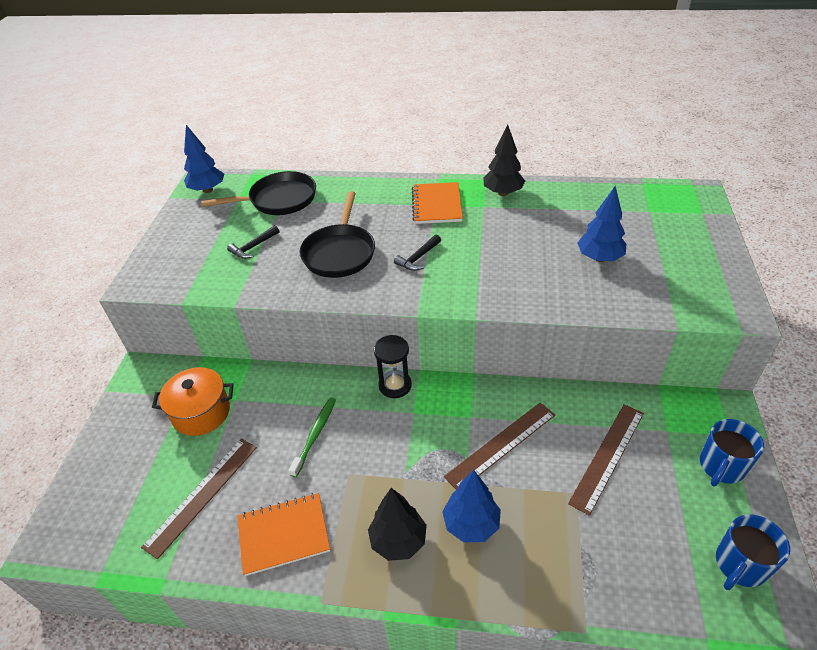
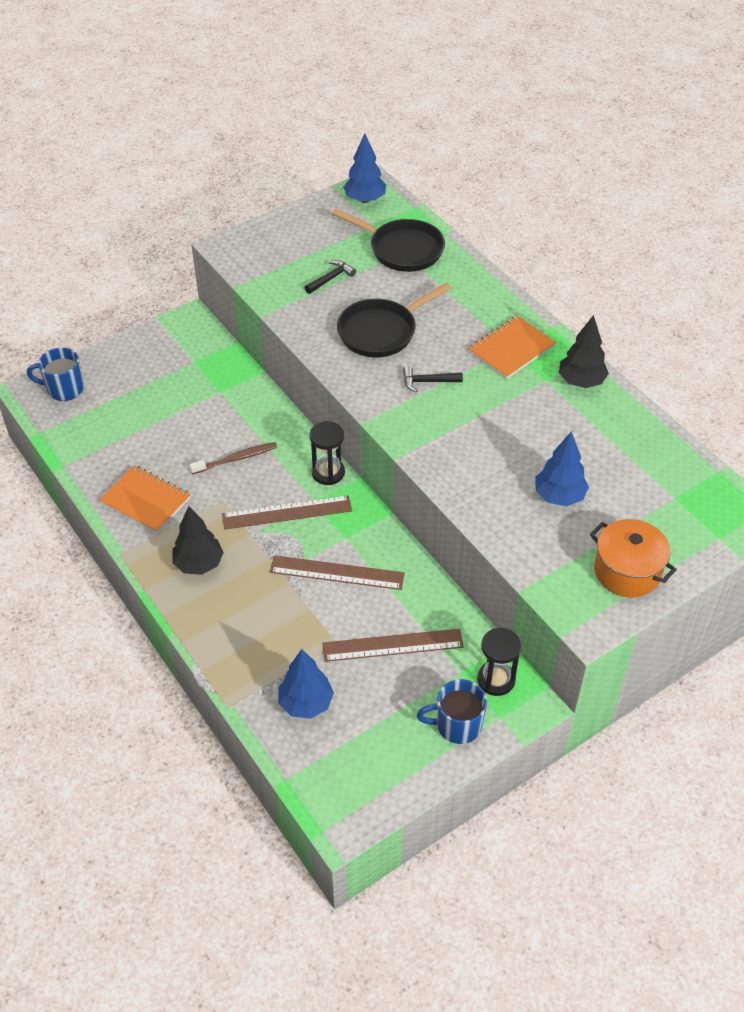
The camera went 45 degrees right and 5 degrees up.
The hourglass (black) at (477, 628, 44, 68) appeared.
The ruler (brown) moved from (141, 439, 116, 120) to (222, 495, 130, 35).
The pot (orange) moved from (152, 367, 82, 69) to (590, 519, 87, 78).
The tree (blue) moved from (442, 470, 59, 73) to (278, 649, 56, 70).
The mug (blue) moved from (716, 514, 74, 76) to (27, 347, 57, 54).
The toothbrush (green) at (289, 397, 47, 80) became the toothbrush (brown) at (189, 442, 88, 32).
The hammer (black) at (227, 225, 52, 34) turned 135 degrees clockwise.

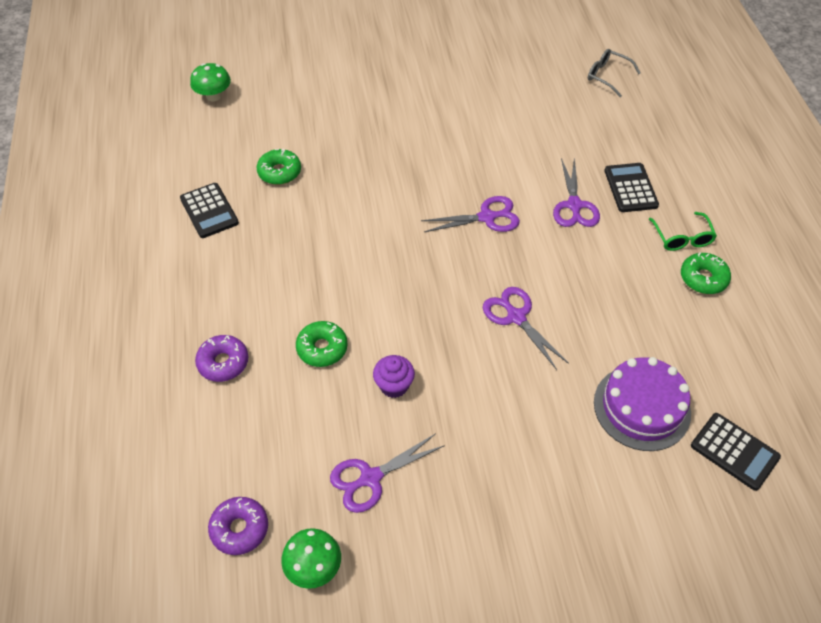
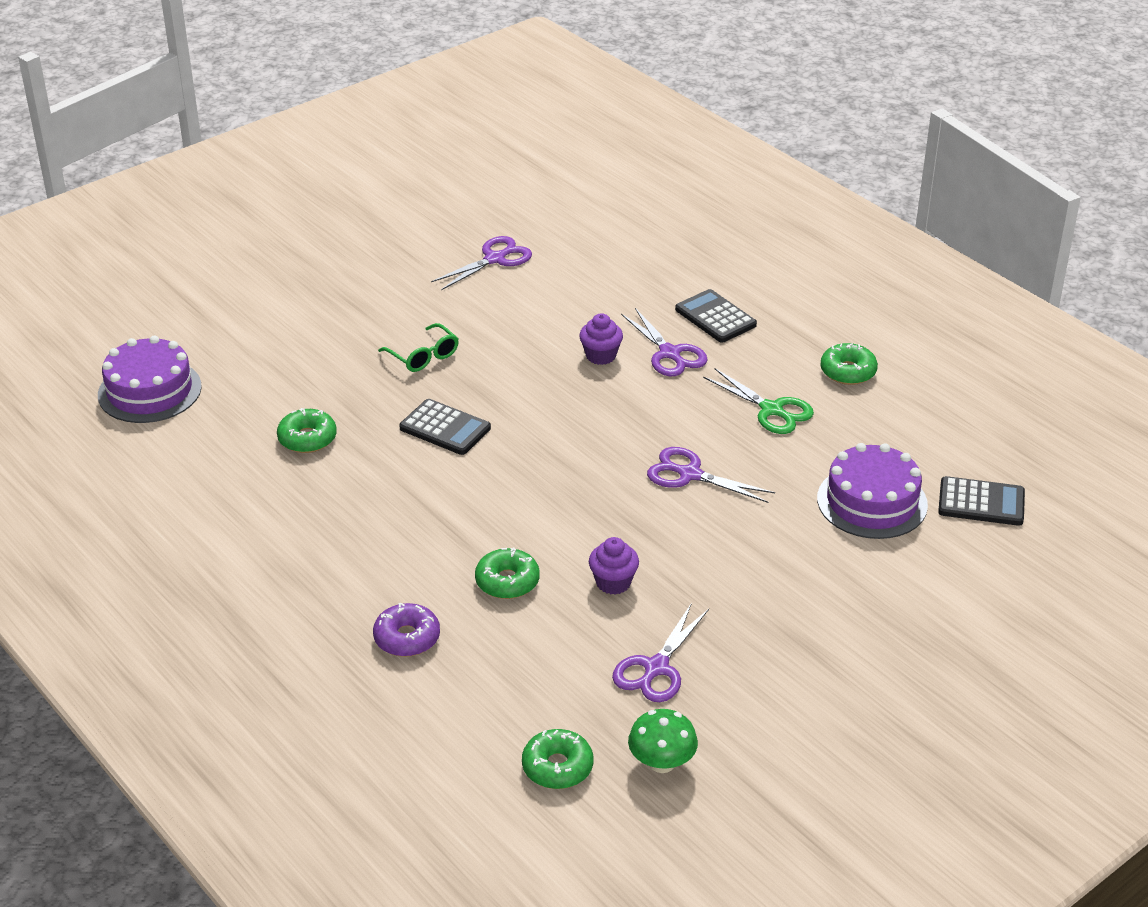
The camera went 30 degrees left and 15 degrees down.
The glasses (grey) at (588, 49, 53, 48) disappeared.
The cupcake (purple) at (579, 313, 44, 52) appeared.
The scissors (green) at (703, 368, 111, 66) appeared.
The calculator (black) moved from (180, 183, 59, 55) to (399, 399, 92, 56).
The scissors (purple) moved from (421, 196, 99, 36) to (431, 236, 101, 54).
The glasses (green) moved from (649, 212, 68, 39) to (378, 323, 81, 49).
The mushroom (green) at (190, 63, 41, 38) was replaced by the cake (purple) at (98, 335, 104, 88).
The donut (purple) at (208, 497, 60, 58) became the donut (green) at (522, 729, 71, 60).

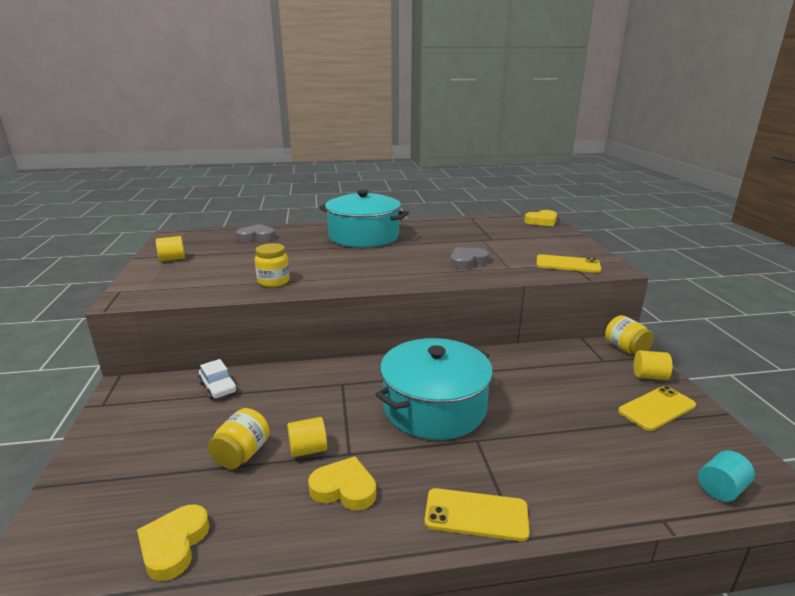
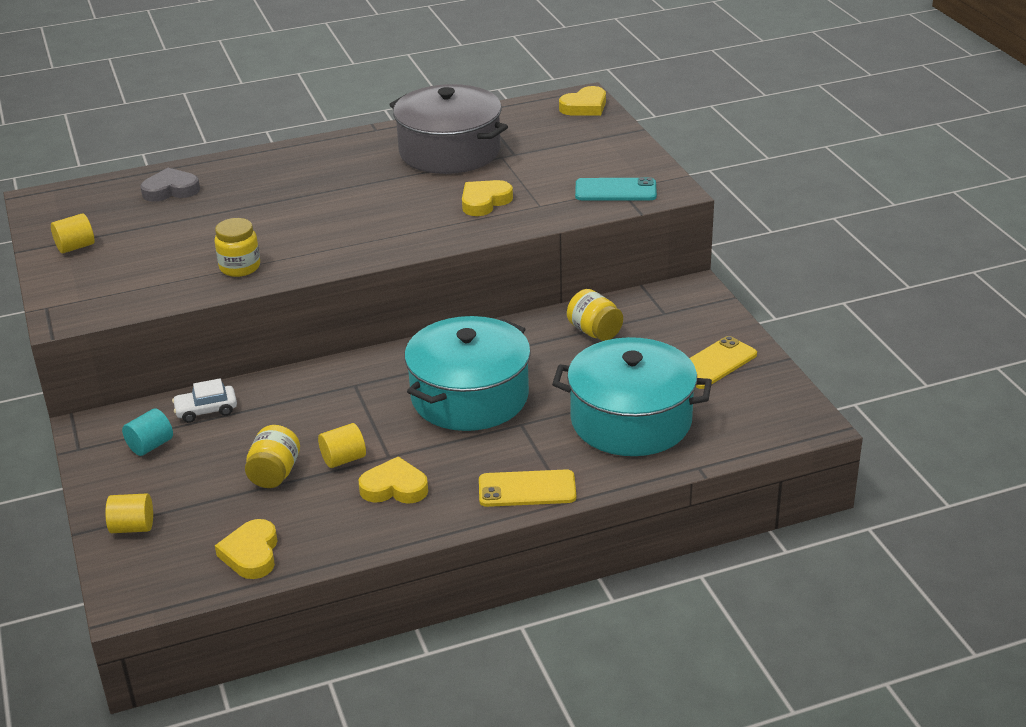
The camera went 10 degrees left and 10 degrees up.
The pot (grey) at (389, 84, 119, 90) appeared.
The pot (turquoise) moved from (319, 190, 90, 58) to (552, 337, 160, 119).
The jar (yellow) moved from (605, 315, 49, 40) to (567, 289, 56, 52).
The cylinder (yellow) moved from (634, 350, 38, 30) to (105, 493, 48, 40).
The cylinder (turquoise) moved from (698, 450, 57, 52) to (122, 409, 51, 47).
The heart (grey) at (450, 247, 40, 22) became the heart (yellow) at (462, 180, 51, 36).
The phone (yellow) at (536, 254, 65, 19) became the phone (turquoise) at (575, 177, 82, 23).
The car (white) at (198, 359, 40, 41) turned 120 degrees clockwise.

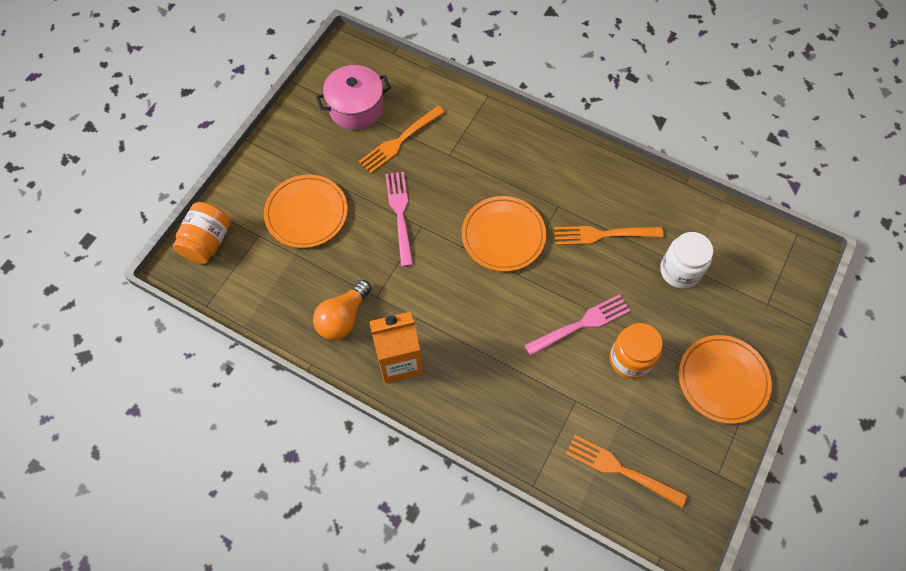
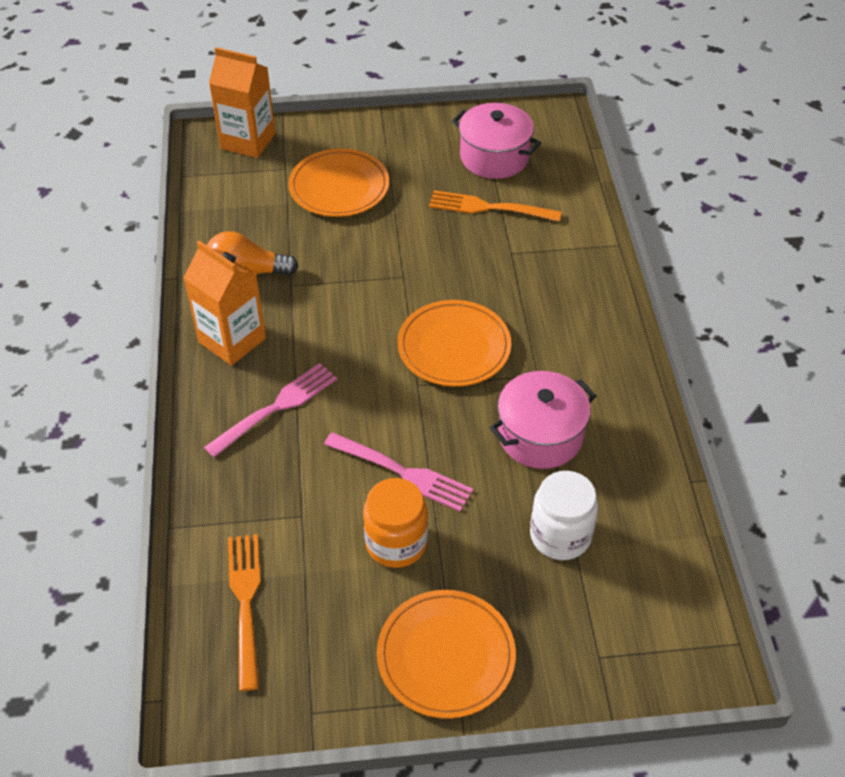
The camera went 55 degrees right and 15 degrees down.
The fork (pink) moved from (385, 172, 28, 95) to (204, 363, 133, 94).
The jar (orange) at (173, 202, 58, 62) was replaced by the carton (orange) at (209, 47, 66, 111).
The fork (orange) at (554, 226, 110, 19) was replaced by the pot (pink) at (490, 371, 106, 98).

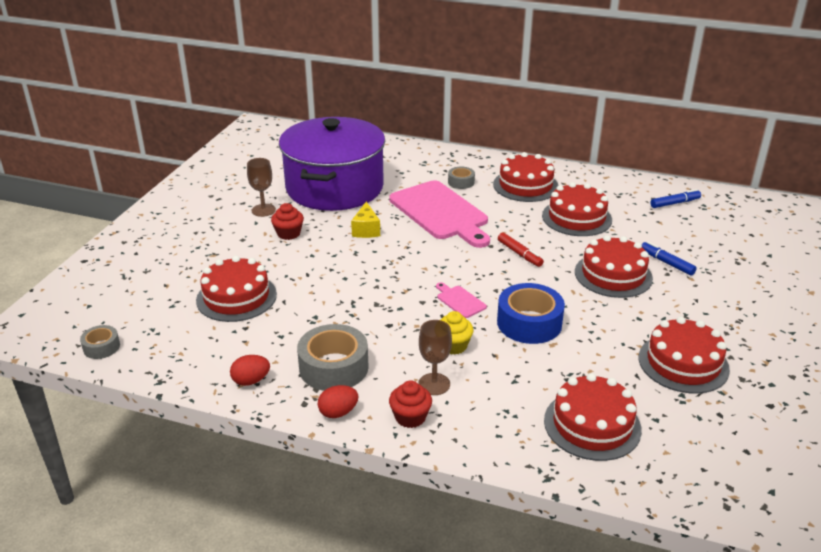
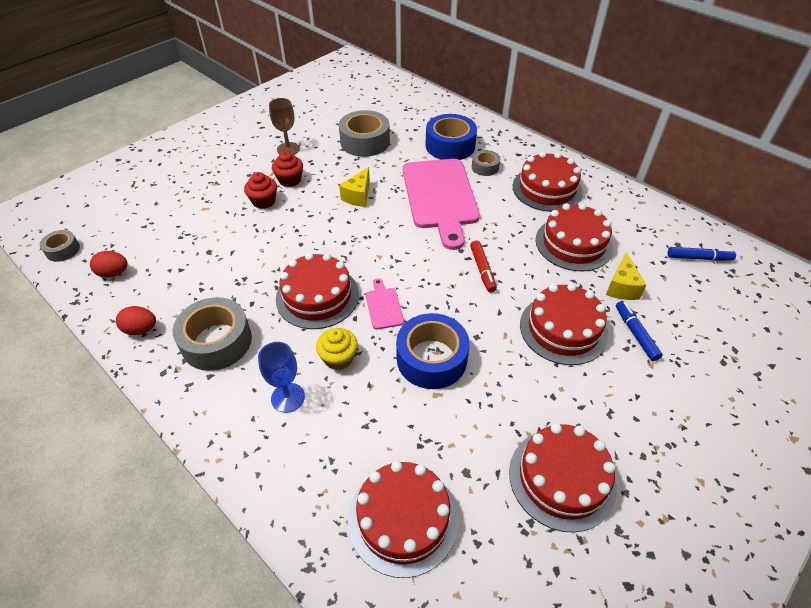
The camera went 25 degrees right and 15 degrees up.
The tape (blue) at (425, 114, 52, 46) appeared.
The cheese (yellow) at (606, 252, 40, 48) appeared.
The cake (red) moved from (196, 256, 81, 66) to (276, 253, 83, 76).
The egg (red) moved from (318, 385, 41, 33) to (90, 251, 38, 27).
The cupcake (red) moved from (389, 381, 43, 47) to (244, 172, 33, 37).
The pot (purple) at (279, 117, 106, 94) was replaced by the tape (grey) at (339, 110, 51, 47).
The goblet (brown) at (419, 320, 33, 75) became the goblet (blue) at (258, 342, 47, 71).

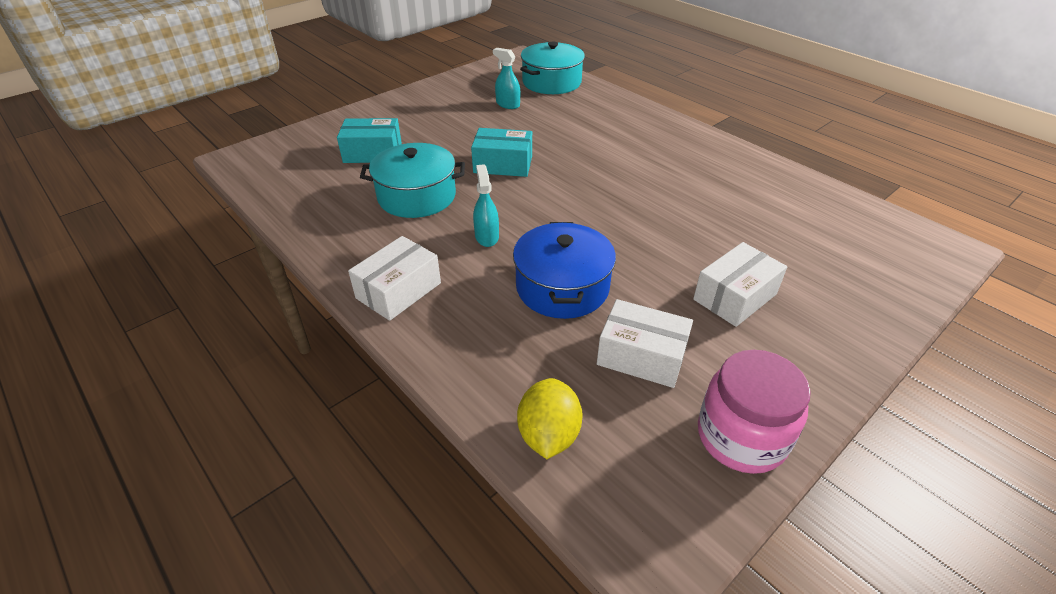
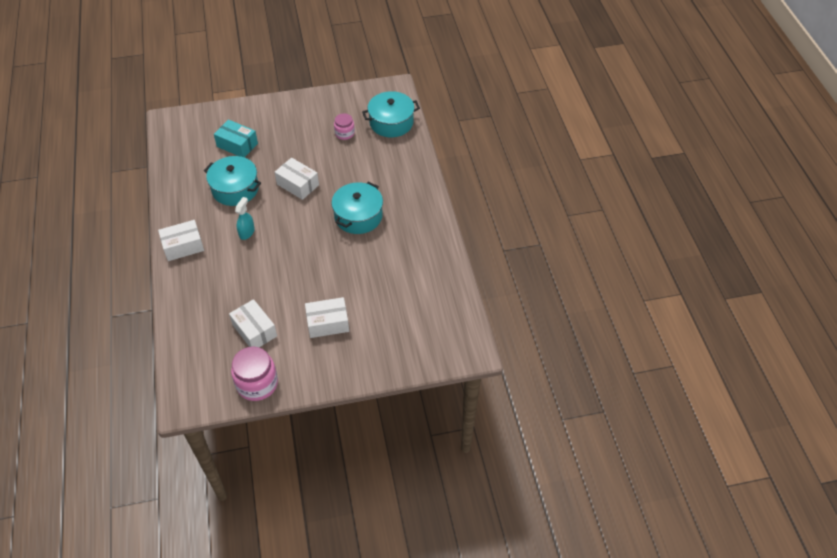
The camera went 30 degrees right and 10 degrees up.
The pot (blue) at (513, 222, 103, 97) disappeared.
The lemon (yellow) at (517, 378, 66, 81) disappeared.
The pot (turquoise) at (331, 182, 52, 52) appeared.
The spray bottle (turquoise) at (493, 48, 27, 61) was replaced by the jar (pink) at (334, 113, 21, 27).
The box (turquoise) at (471, 128, 61, 49) became the box (white) at (275, 157, 44, 43).

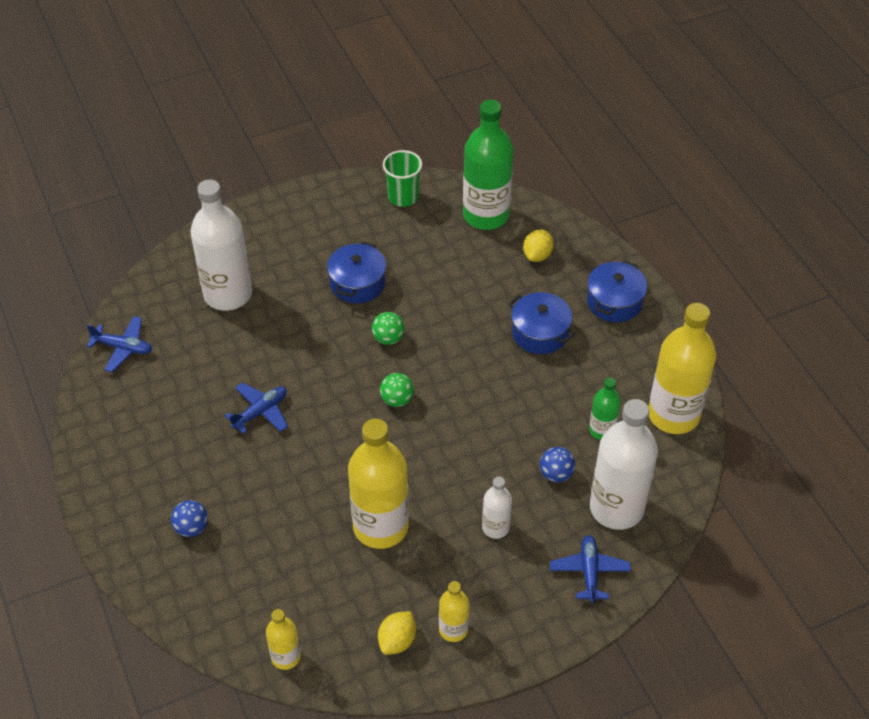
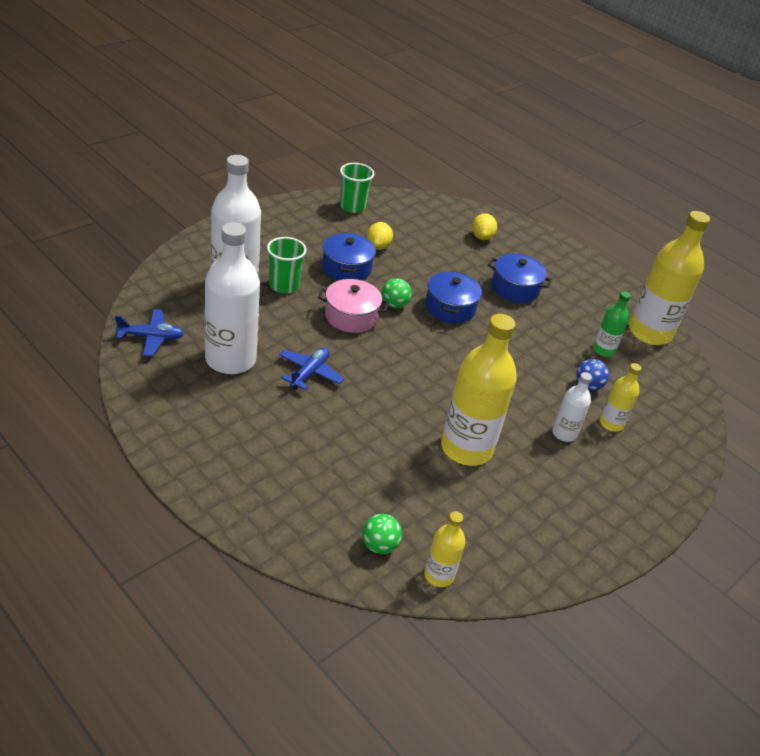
The camera went 25 degrees left and 10 degrees down.
The ball (blue) at (171, 500, 37, 37) disappeared.
The bottle (green) at (463, 100, 50, 130) disappeared.
The plane (blue) at (550, 535, 81, 68) disappeared.
The cup (green) at (267, 237, 40, 56) appeared.
The pot (pink) at (318, 279, 71, 54) appeared.
The lemon (yellow) moved from (378, 611, 38, 44) to (367, 222, 26, 28).
The ball (green) moved from (380, 373, 34, 34) to (362, 514, 40, 40).
The bottle (yellow) moved from (439, 581, 30, 61) to (600, 363, 41, 69).
The pot (blue) moved from (587, 260, 60, 62) to (425, 271, 57, 52).
The bottle (white) moved from (590, 399, 68, 131) to (205, 222, 55, 152).

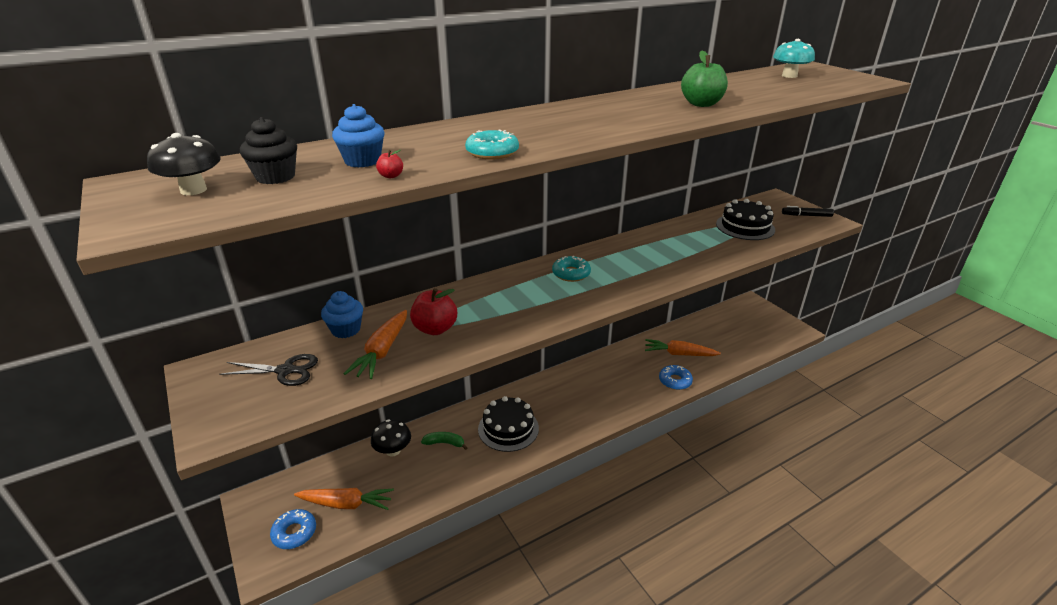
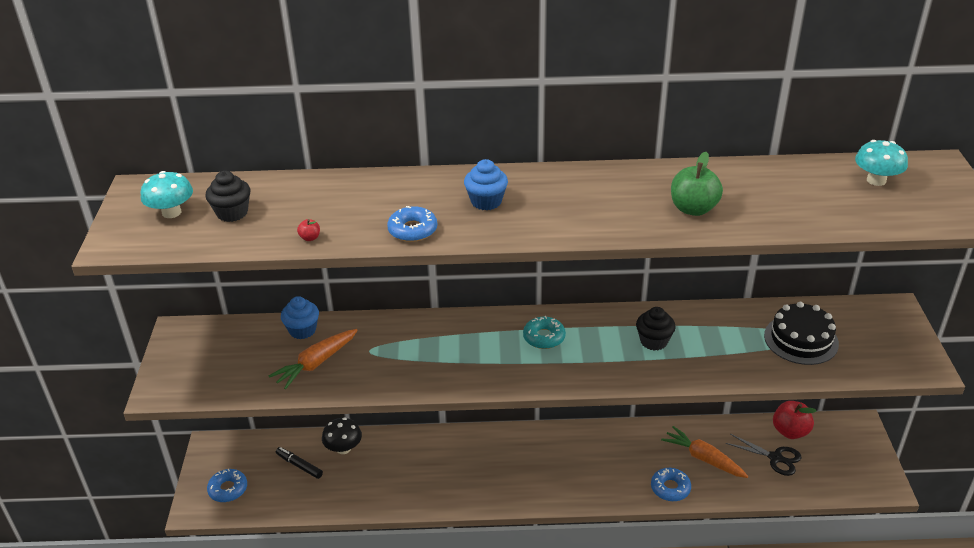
The camera went 30 degrees right and 5 degrees up.
The carrot (orange) at (294, 488, 100, 22) disappeared.
The banana (green) at (421, 432, 47, 18) disappeared.
The cake (black) at (478, 396, 61, 56) disappeared.
The cupcake (black) at (636, 307, 40, 44) appeared.
The scissors (black) moved from (219, 354, 99, 32) to (725, 434, 77, 42).
The cupcake (blue) moved from (332, 104, 53, 64) to (464, 159, 44, 52).
The apple (red) moved from (410, 288, 47, 47) to (773, 401, 43, 38).
The marker (black) moved from (782, 206, 52, 11) to (276, 447, 47, 32).
The mushroom (black) at (147, 133, 74, 62) became the mushroom (turquoise) at (141, 171, 52, 47).
The donut (turquoise) at (465, 129, 54, 31) became the donut (blue) at (387, 206, 50, 36).

